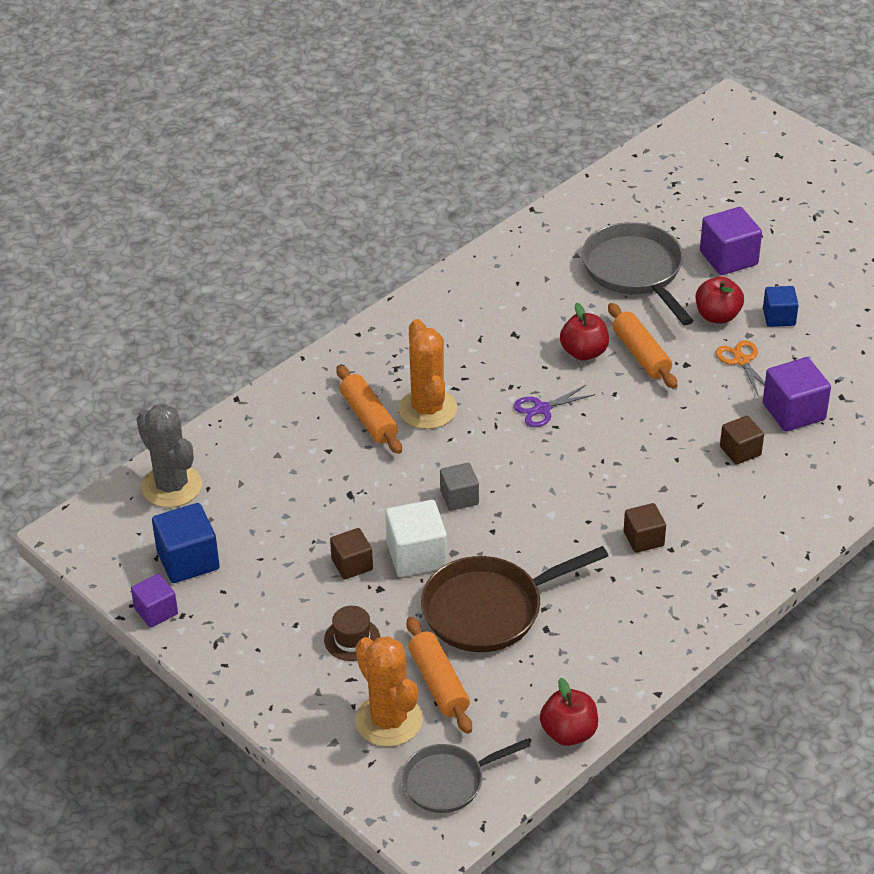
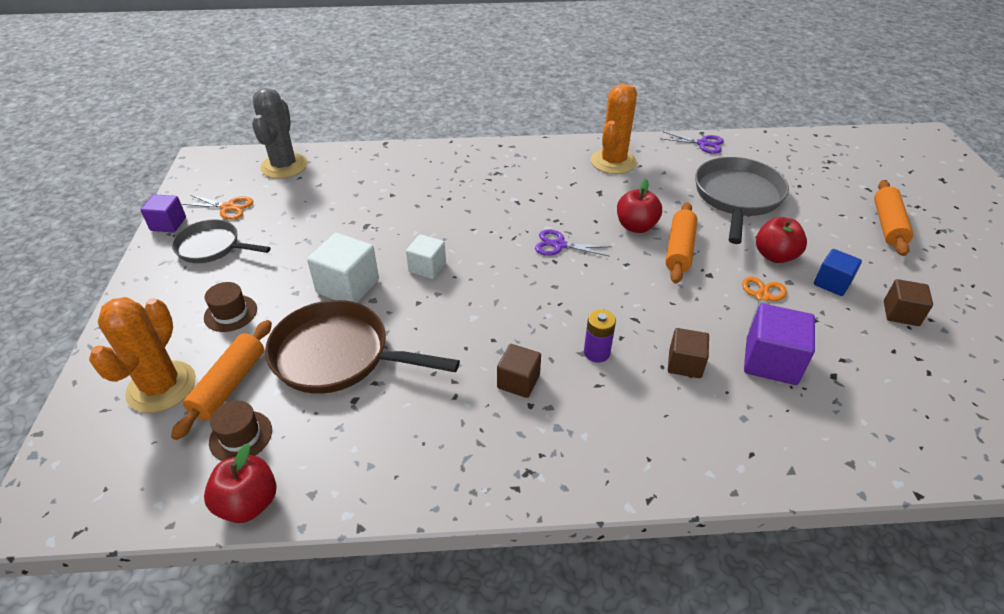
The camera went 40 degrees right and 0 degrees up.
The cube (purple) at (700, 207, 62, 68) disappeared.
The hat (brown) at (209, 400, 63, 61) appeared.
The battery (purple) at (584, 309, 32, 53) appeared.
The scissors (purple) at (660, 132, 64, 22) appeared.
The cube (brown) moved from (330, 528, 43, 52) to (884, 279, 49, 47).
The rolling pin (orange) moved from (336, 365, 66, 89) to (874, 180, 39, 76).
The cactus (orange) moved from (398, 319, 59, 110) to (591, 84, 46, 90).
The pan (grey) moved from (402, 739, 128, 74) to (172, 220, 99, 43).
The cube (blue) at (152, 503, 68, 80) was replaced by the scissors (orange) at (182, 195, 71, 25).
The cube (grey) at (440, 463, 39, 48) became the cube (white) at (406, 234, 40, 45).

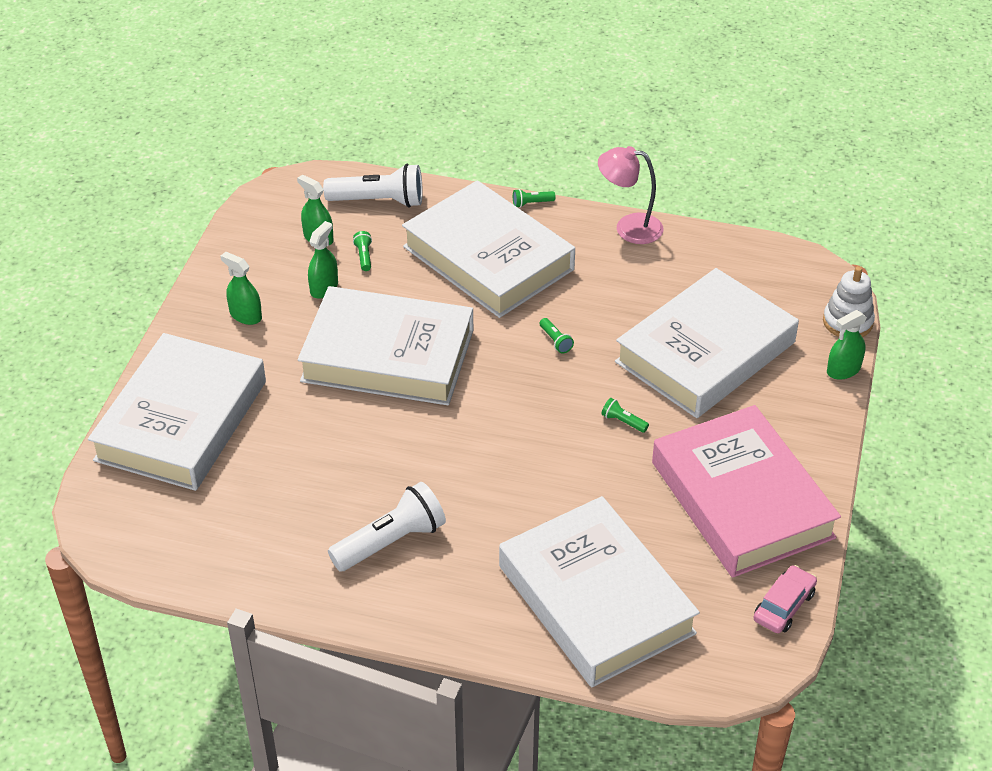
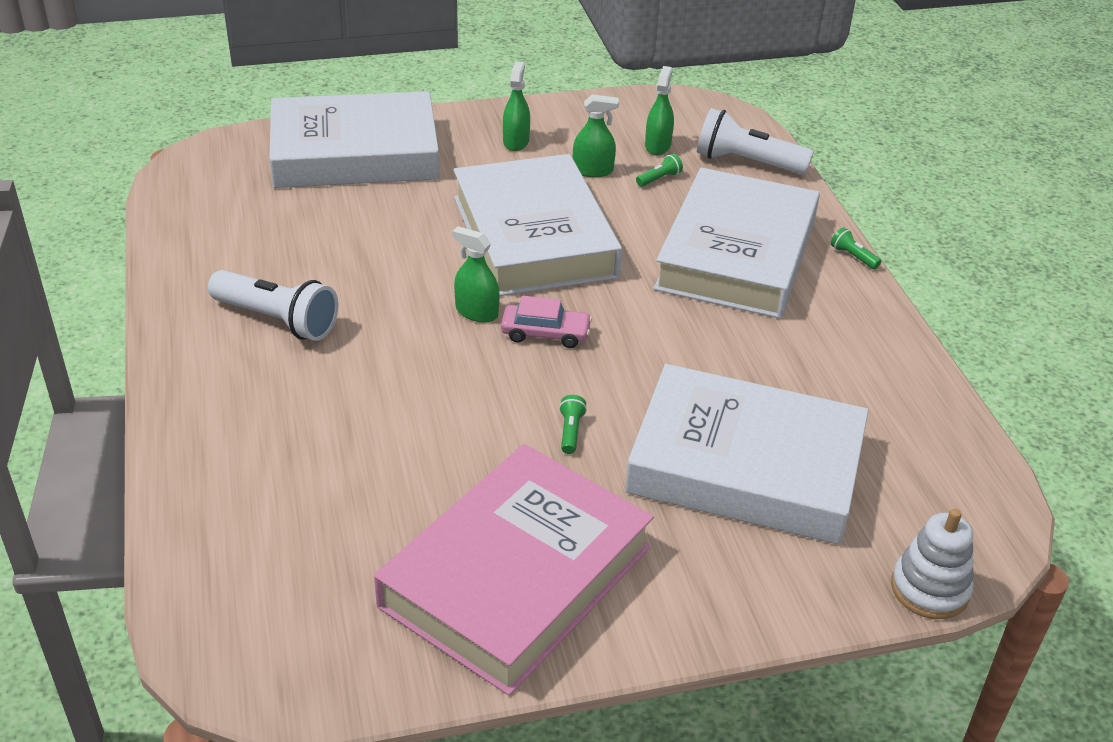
The camera went 60 degrees right and 5 degrees down.
The book (white) at (499, 496, 201, 191) disappeared.
The flashlight (green) at (539, 318, 35, 35) disappeared.
The lamp (pink) at (598, 146, 65, 98) disappeared.
The car (pink) moved from (754, 565, 63, 68) to (501, 296, 91, 52).
The spray bottle (green) moved from (827, 310, 40, 70) to (452, 226, 47, 96).
The flashlight (white) at (323, 164, 100, 44) turned 135 degrees clockwise.

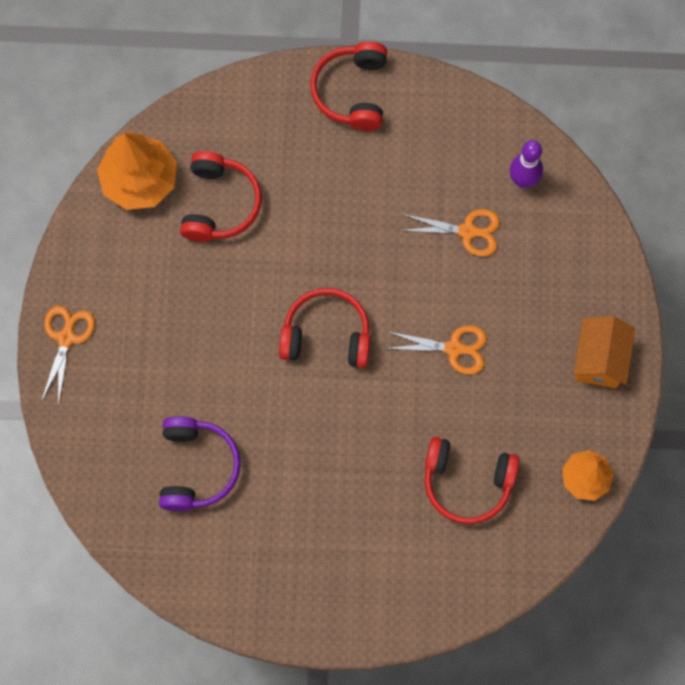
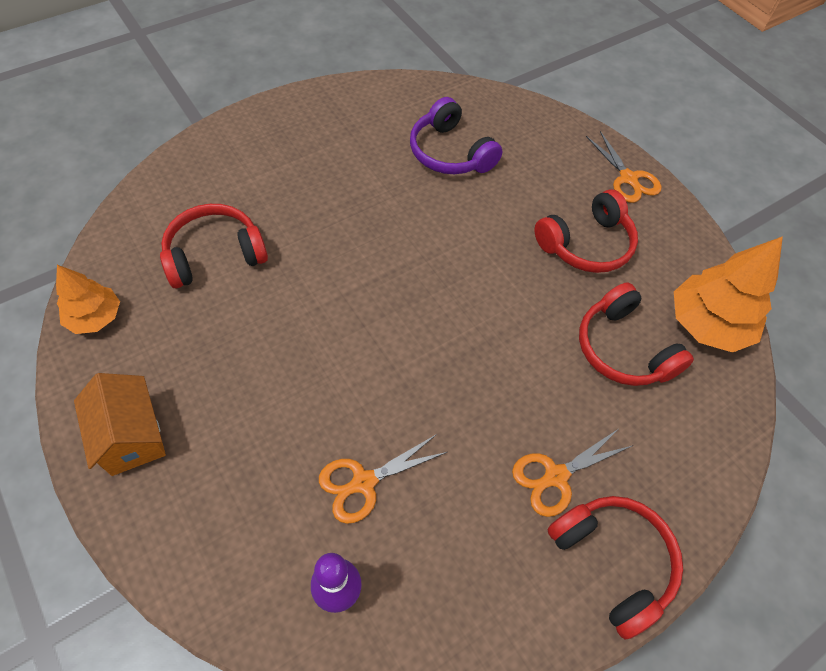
The camera went 140 degrees right and 15 degrees down.
The headphones (red) moved from (279, 288, 91, 80) to (535, 189, 103, 84).
The scissors (orange) moved from (384, 325, 103, 50) to (512, 429, 120, 88).

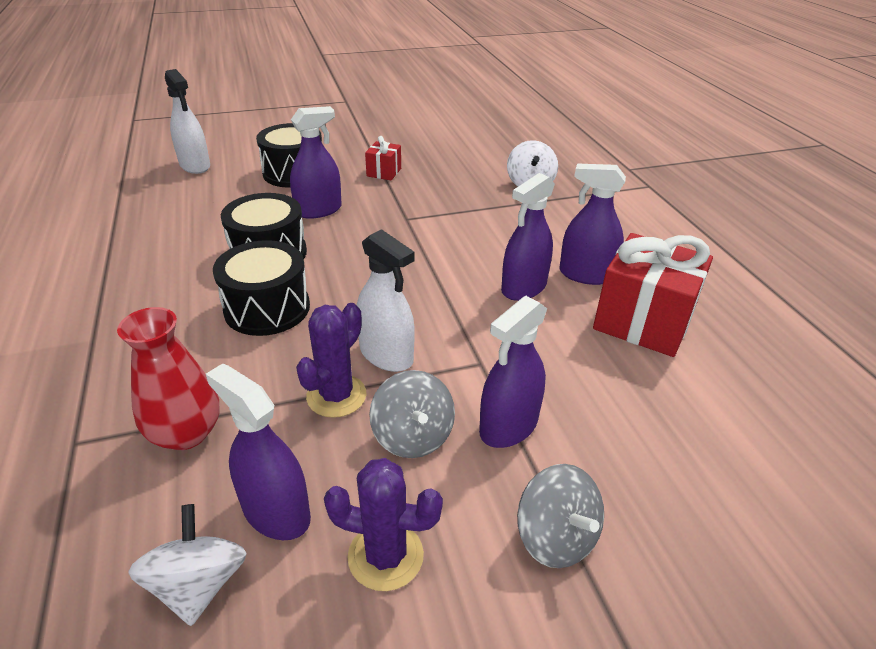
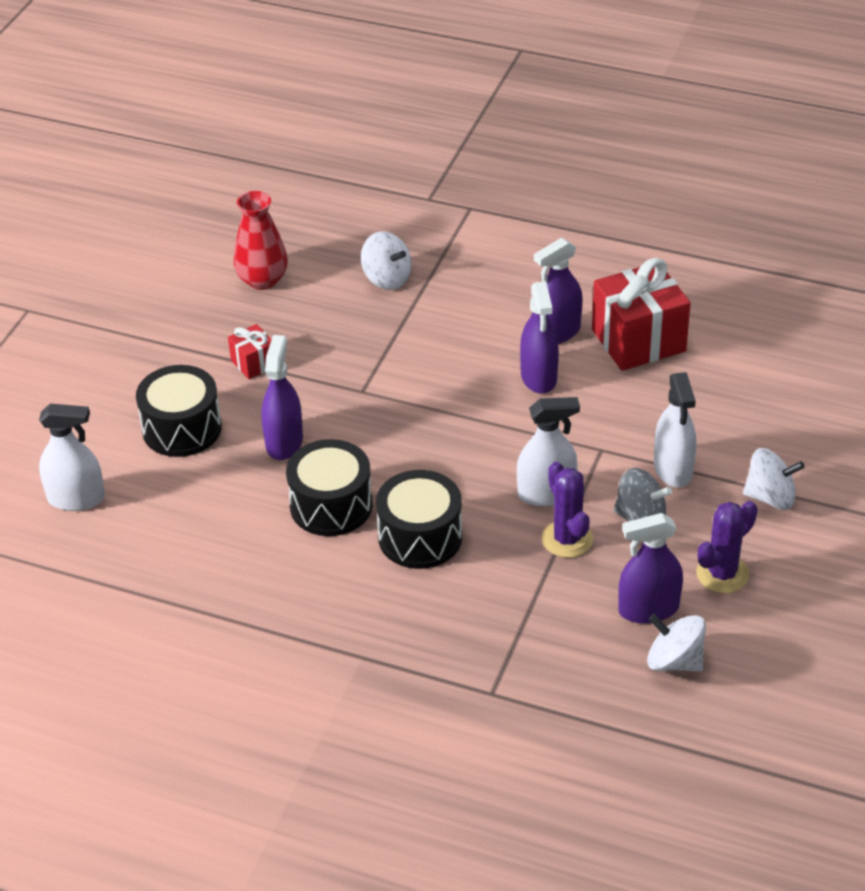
The camera went 50 degrees left and 5 degrees up.
The vase (red) moved from (117, 307, 102, 143) to (234, 191, 54, 99).
The spray bottle (purple) at (479, 296, 68, 152) became the spray bottle (white) at (654, 372, 42, 115).
The spinning top (grey) at (517, 464, 87, 104) became the spinning top (white) at (743, 448, 62, 62).

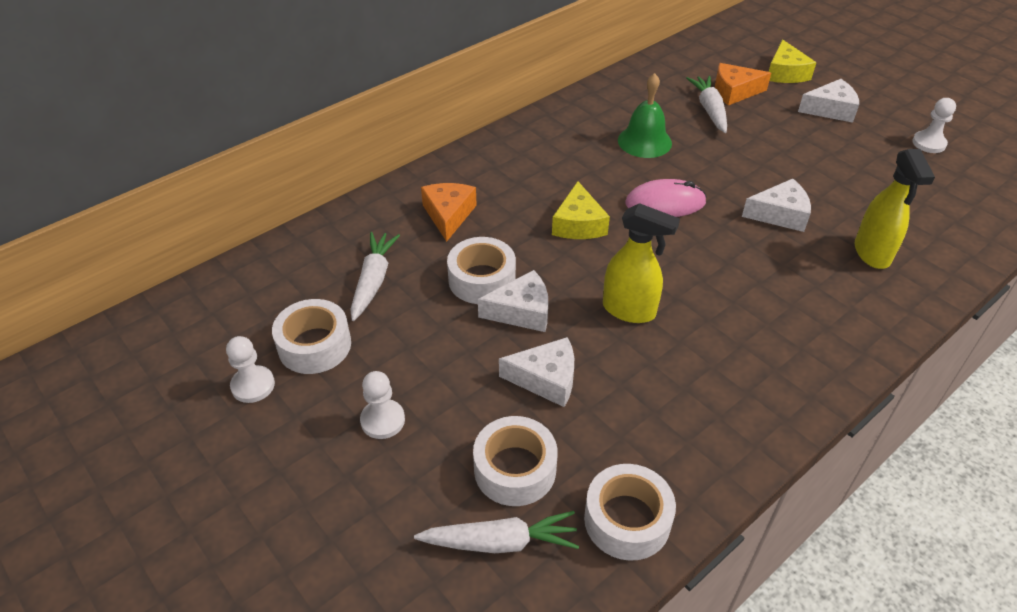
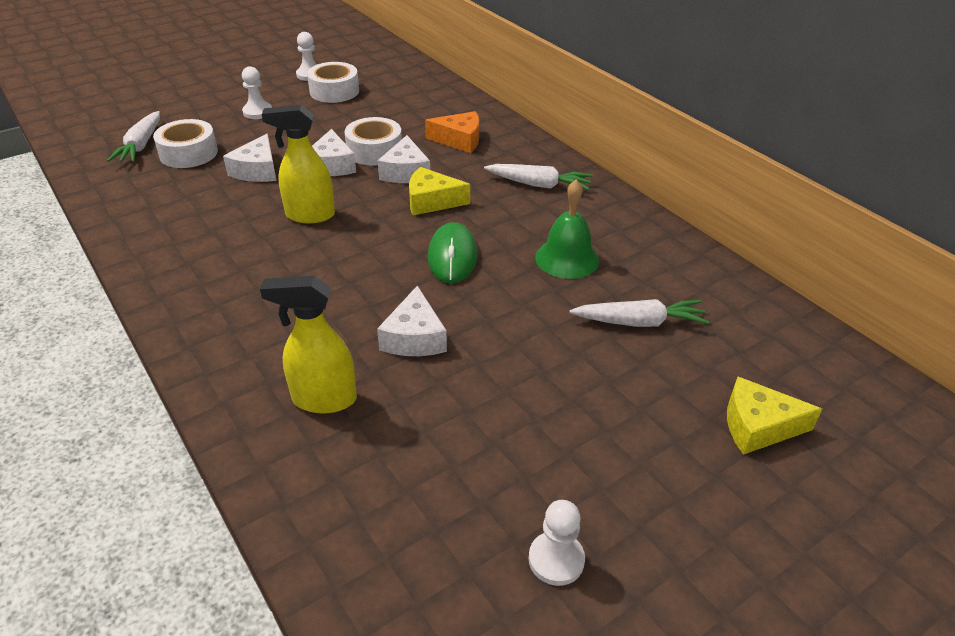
The camera went 95 degrees right and 5 degrees down.
The tape (white) at (584, 464, 92, 97) disappeared.
The cheese (orange) at (715, 63, 56, 42) disappeared.
The carrot (white) moved from (350, 232, 50, 89) to (484, 164, 108, 26).
The cheese (white) moved from (798, 79, 61, 44) to (378, 135, 52, 48).
The mouse (pink) at (625, 179, 82, 38) became the mouse (green) at (428, 222, 50, 61).
The spray bottle (yellow) at (603, 203, 77, 120) turned 60 degrees clockwise.

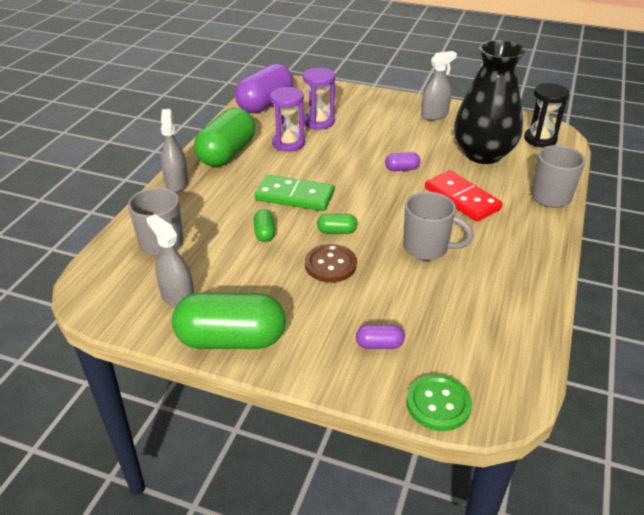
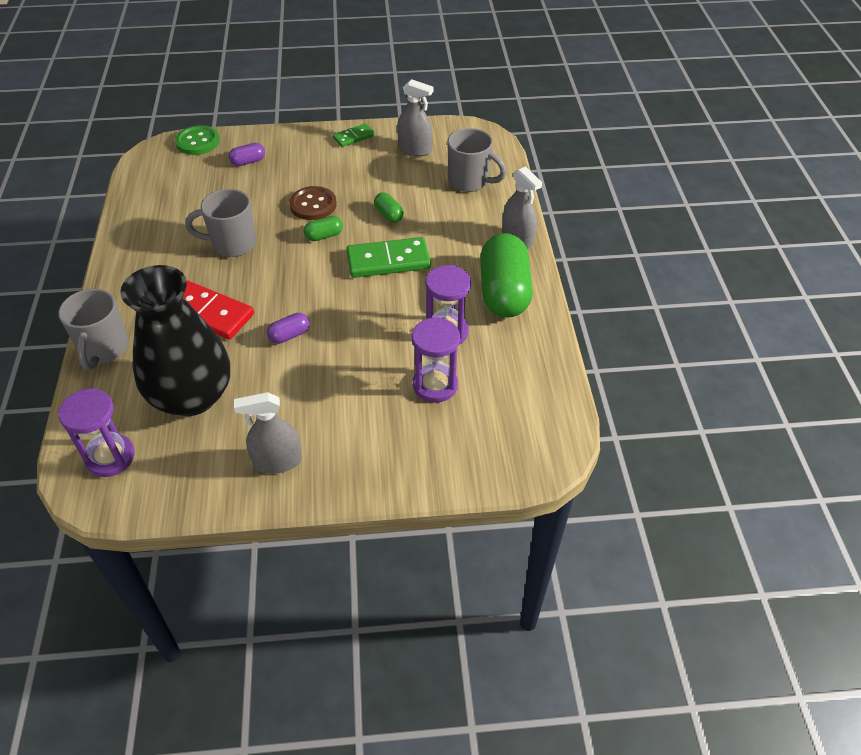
The camera went 155 degrees right and 10 degrees up.
The capsule (purple) at (235, 64, 59, 49) disappeared.
The capsule (green) at (172, 293, 114, 56) was replaced by the domino (green) at (333, 123, 42, 24).
The hourglass (black) at (524, 83, 45, 64) became the hourglass (purple) at (58, 388, 77, 89).
The spray bottle (grey) at (421, 51, 36, 70) turned 45 degrees clockwise.

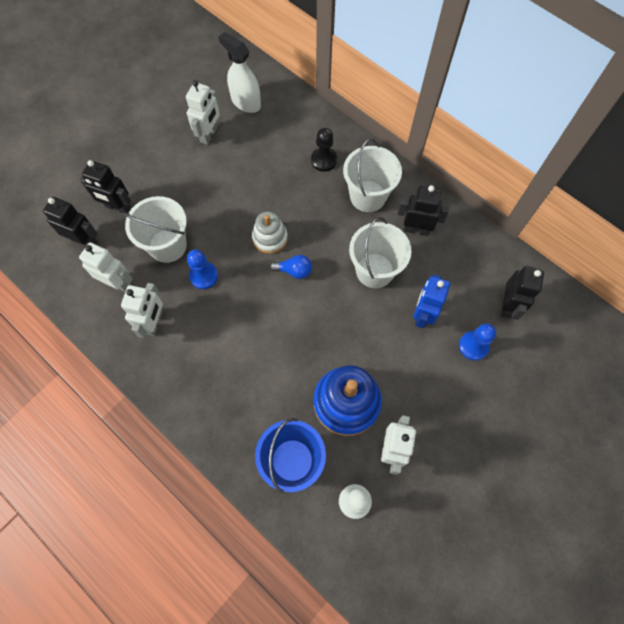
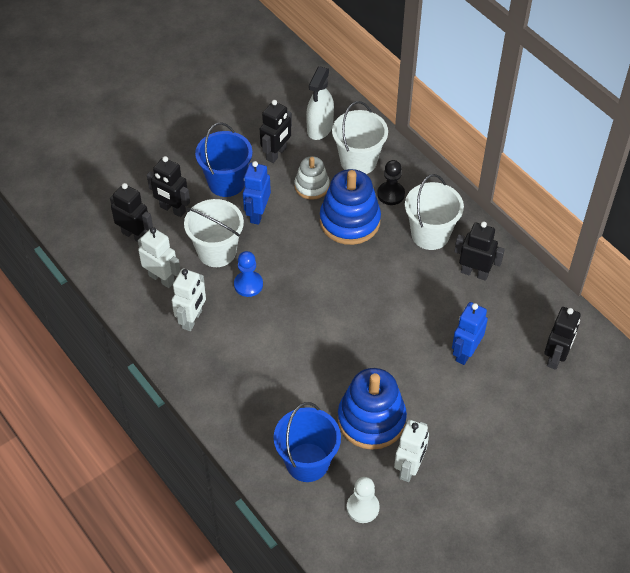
The camera went 10 degrees right and 15 degrees down.
The light bulb (blue) at (270, 255, 42, 24) disappeared.
The pawn (blue) at (459, 324, 37, 37) disappeared.
The bucket (blue) at (195, 122, 57, 75) appeared.
The robot (blue) at (243, 161, 28, 64) appeared.
The stacking toy (blue) at (320, 169, 61, 76) appeared.
The stacking toy (white) moved from (252, 211, 36, 43) to (295, 156, 35, 44).
The bucket (white) moved from (349, 217, 62, 71) to (332, 101, 56, 73).
The robot (white) at (186, 80, 34, 65) became the robot (black) at (260, 100, 32, 63).
The spray bottle (white) at (218, 32, 43, 81) turned 120 degrees counterclockwise.

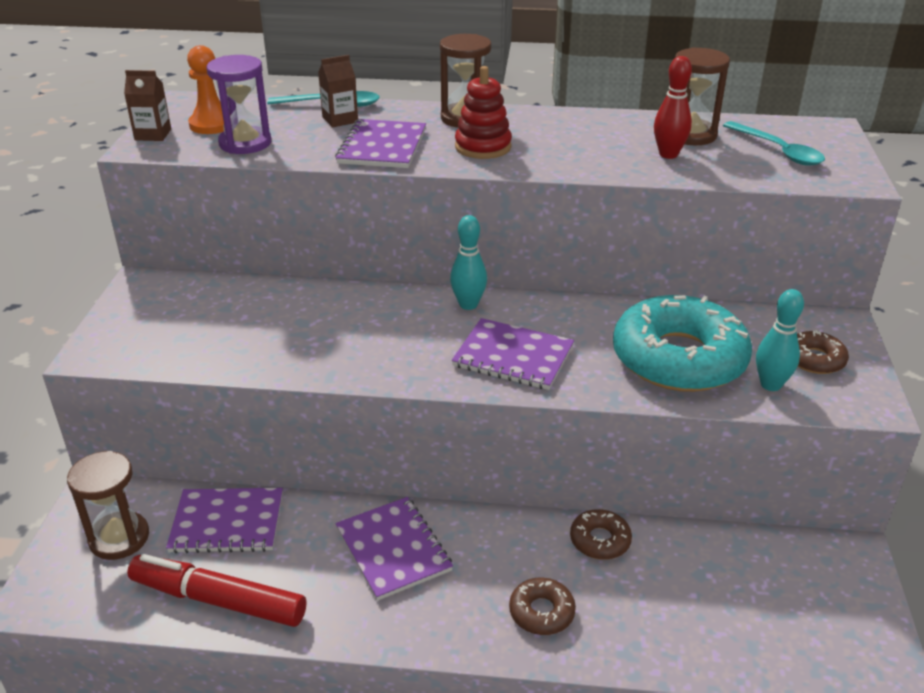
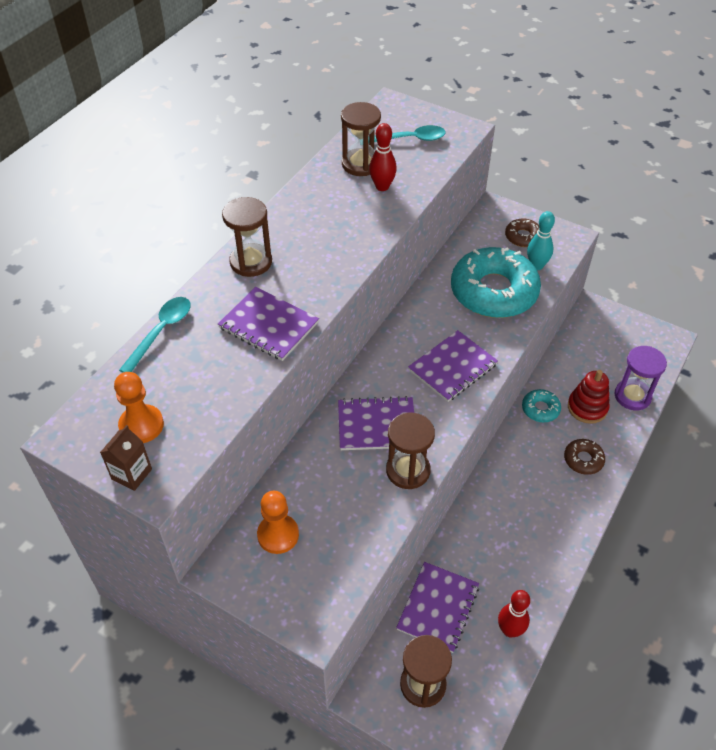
The camera went 65 degrees left and 15 degrees up.
The carton (brown) at (318, 55, 40, 72) disappeared.
The bowling pin (turquoise) at (450, 215, 37, 95) disappeared.
The pawn (orange) at (257, 491, 42, 63) appeared.
The hourglass (brown) at (386, 413, 49, 76) appeared.
The hourglass (purple) moved from (206, 55, 65, 99) to (615, 346, 52, 64).
The notebook (purple) moved from (335, 497, 118, 104) to (338, 396, 76, 54).
The stacking toy (red) moved from (455, 66, 57, 93) to (568, 370, 42, 54).
The marker (red) at (127, 554, 179, 73) was replaced by the bowling pin (red) at (498, 590, 32, 48).
The donut (brown) at (570, 509, 62, 51) became the donut (turquoise) at (522, 389, 39, 33).

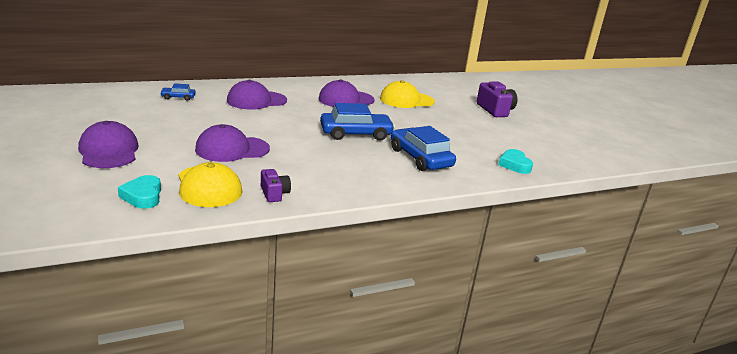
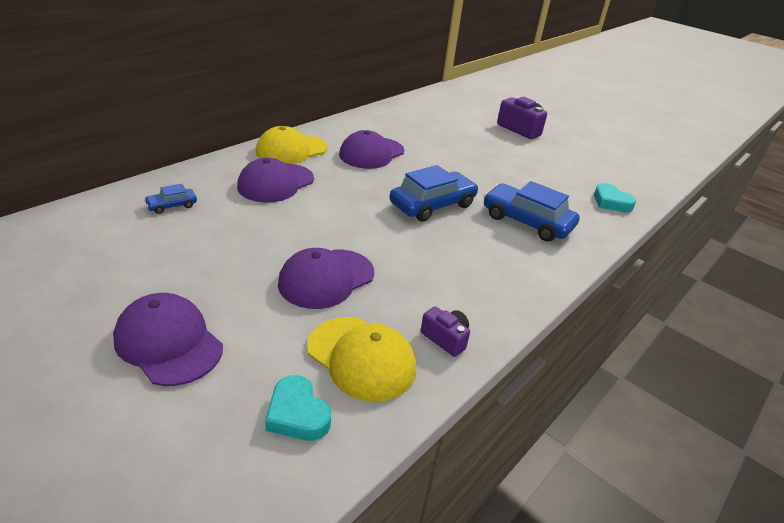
The camera went 25 degrees left and 10 degrees up.
The cap (yellow) moved from (380, 80, 55, 28) to (256, 126, 71, 38).

